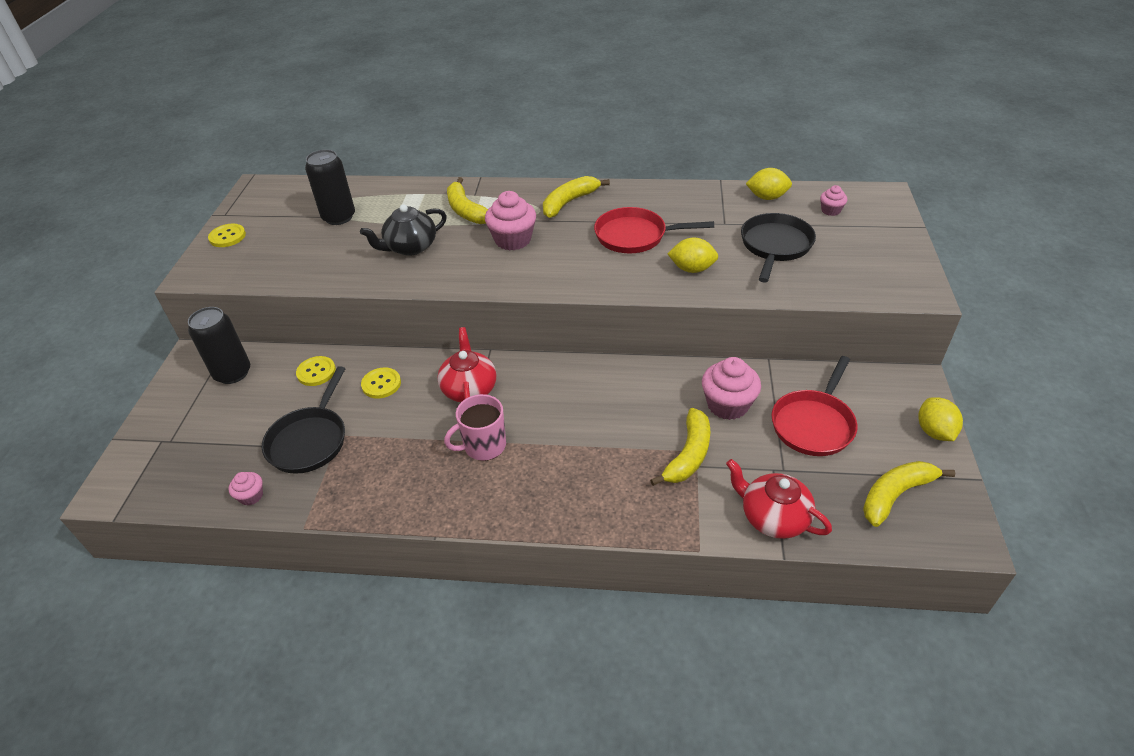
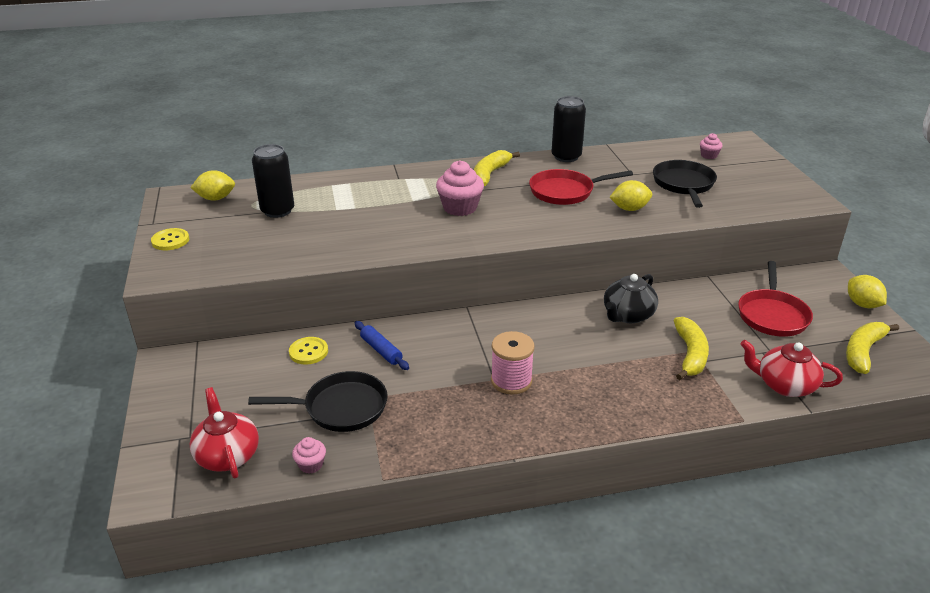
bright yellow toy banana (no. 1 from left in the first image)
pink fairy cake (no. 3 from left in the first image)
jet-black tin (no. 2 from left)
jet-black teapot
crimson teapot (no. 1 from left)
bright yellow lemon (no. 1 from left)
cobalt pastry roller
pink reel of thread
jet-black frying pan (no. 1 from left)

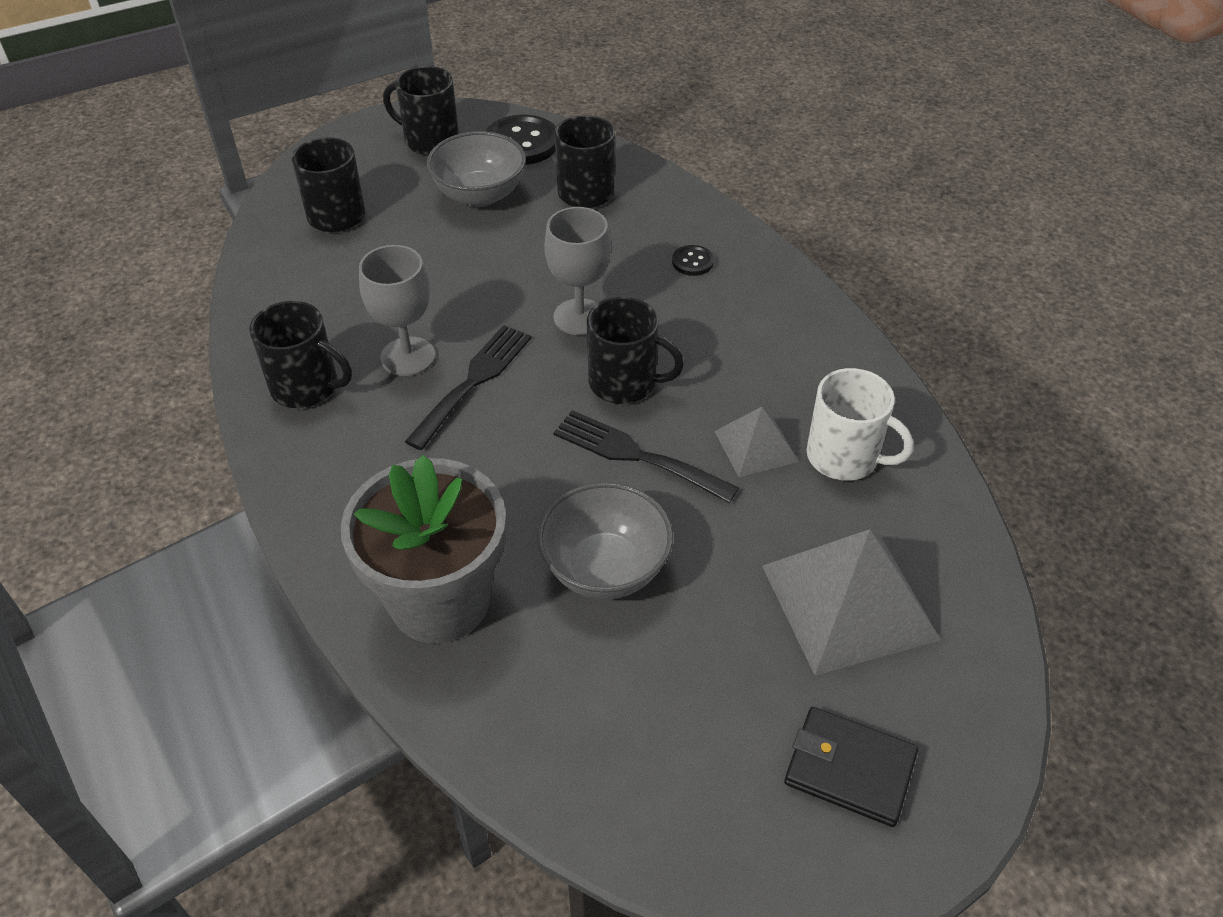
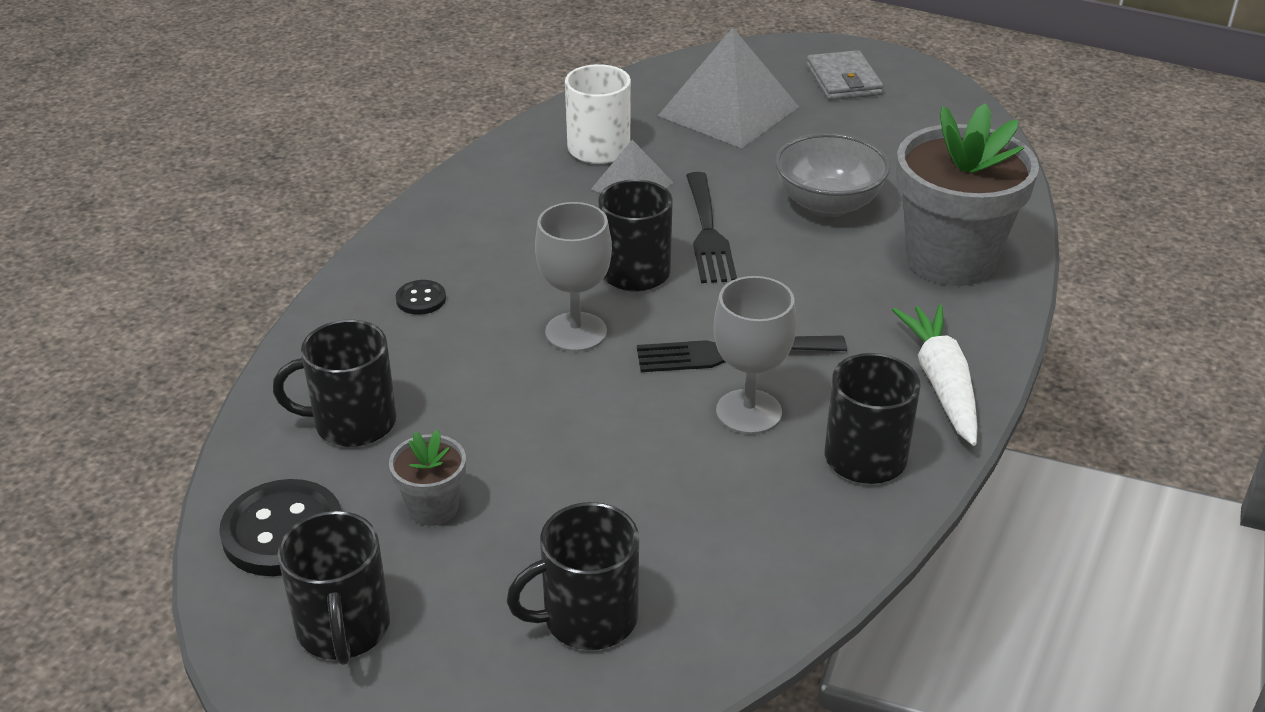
snow-white root vegetable
grey flower pot (no. 1 from left)
grey card wallet

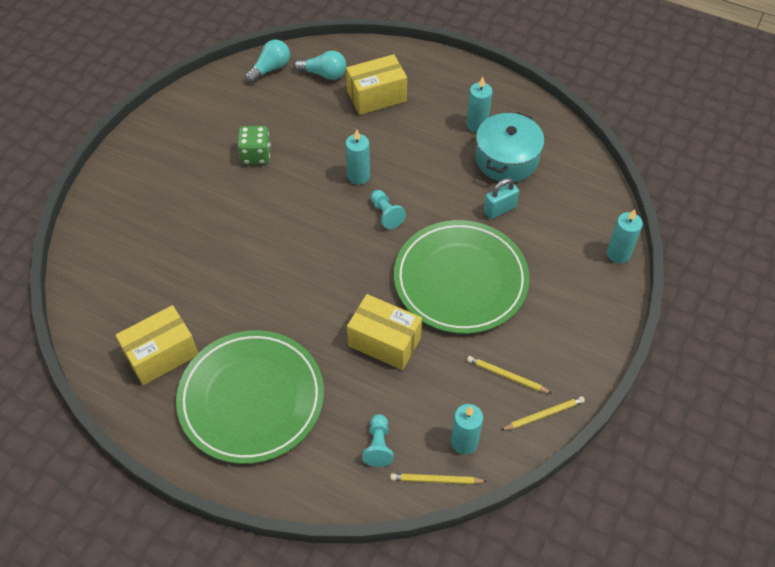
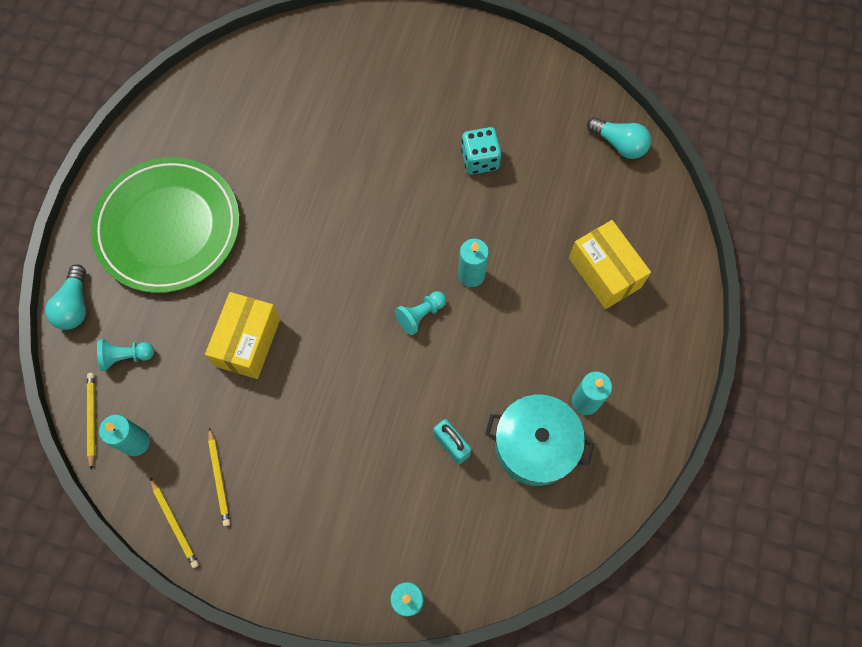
bright yellow box (no. 1 from left in the first image)
green flat dish (no. 2 from left in the first image)
turquoise bulb (no. 1 from left)
turquoise dice
bright yellow lead pencil (no. 3 from left)

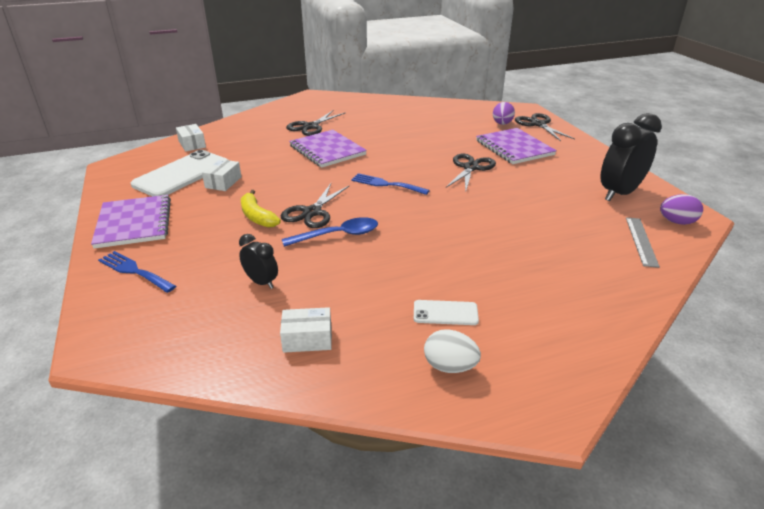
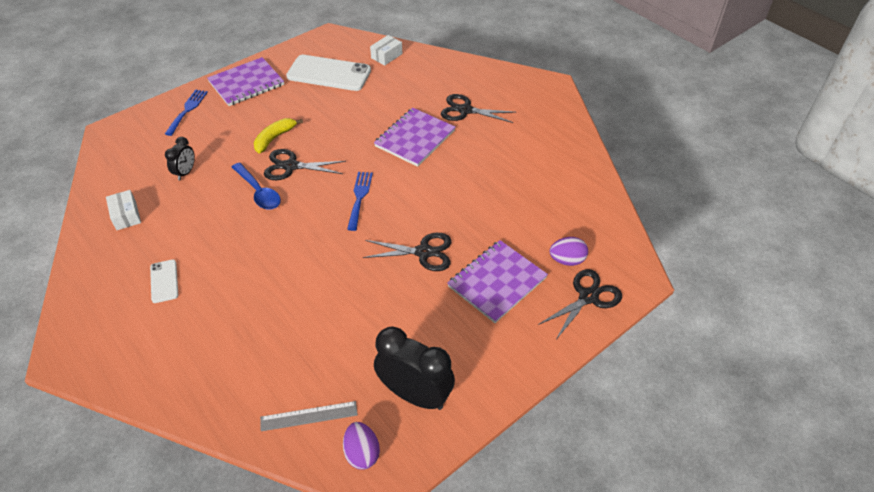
snow-white box (no. 2 from left in the first image)
snow-white toy egg

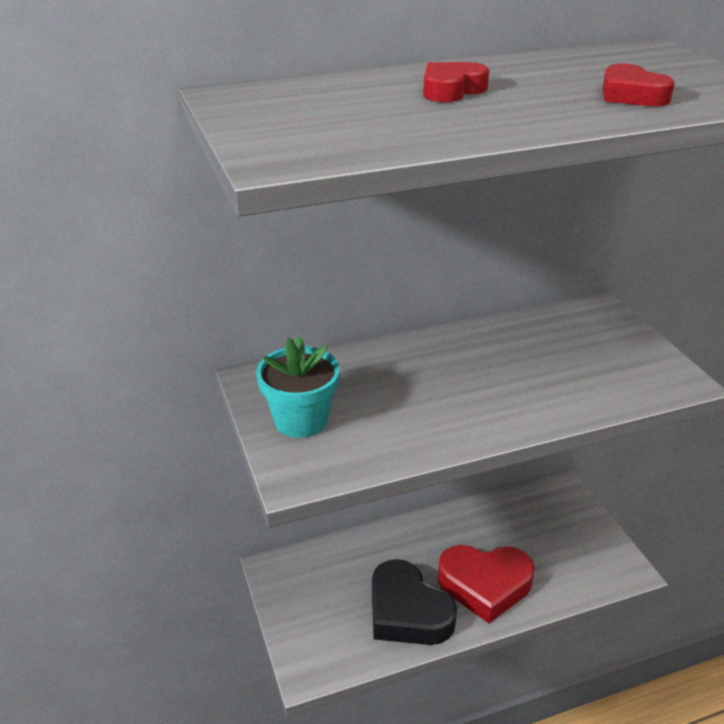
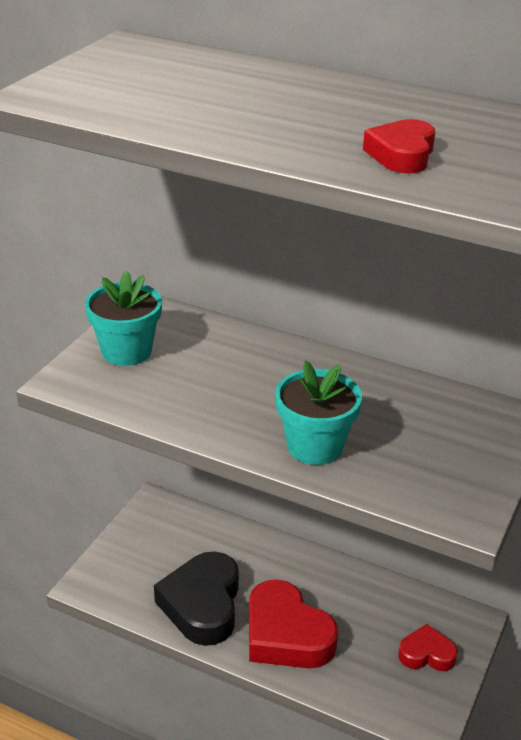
turquoise flower pot (no. 2 from left)
crimson heart shape (no. 3 from left)

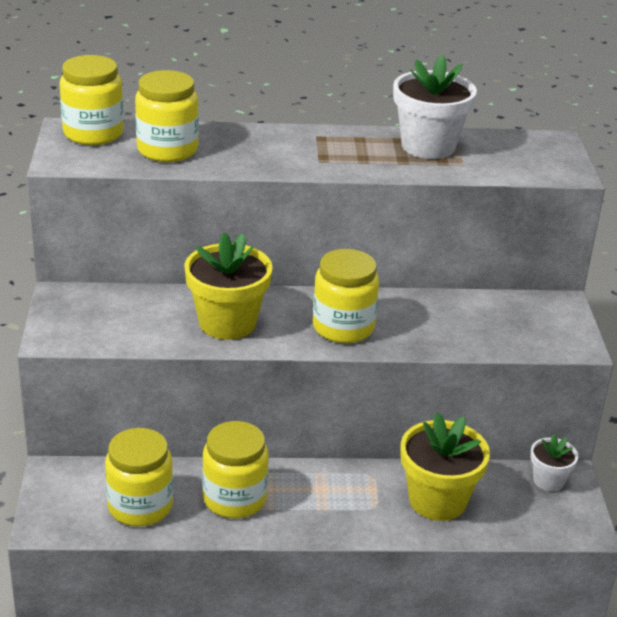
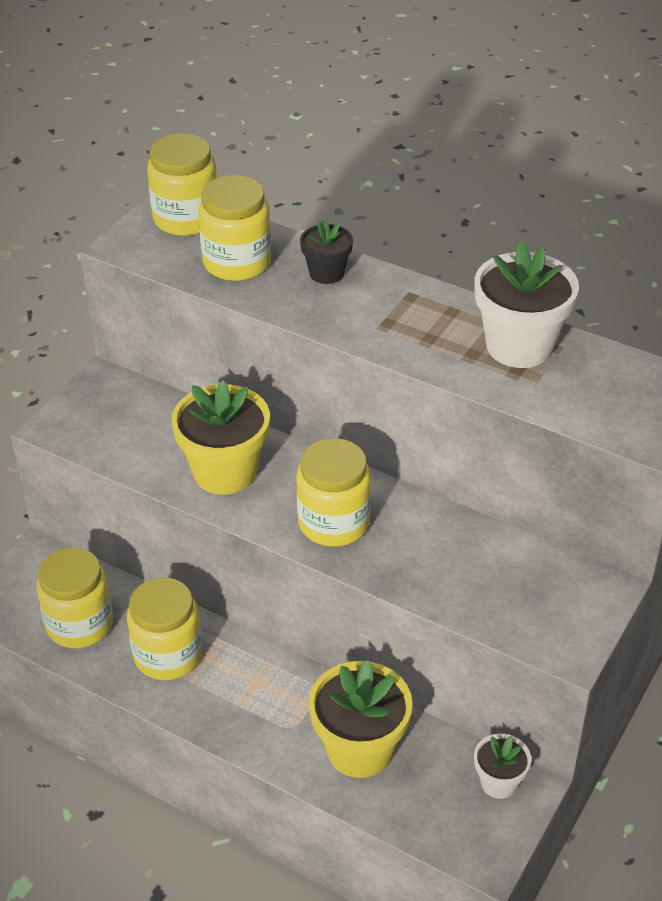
jet-black flower pot

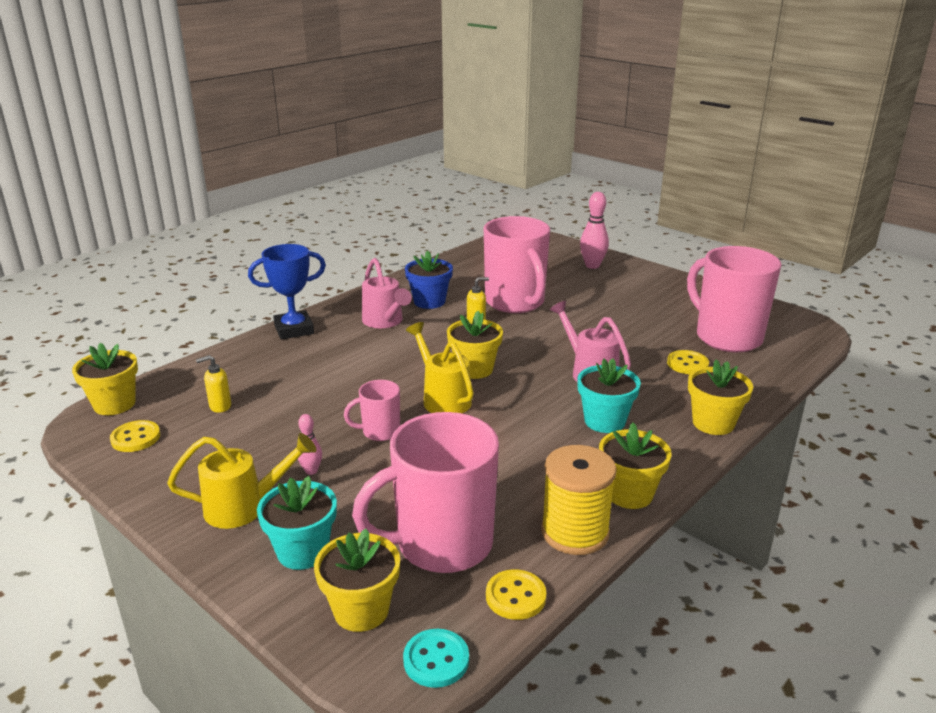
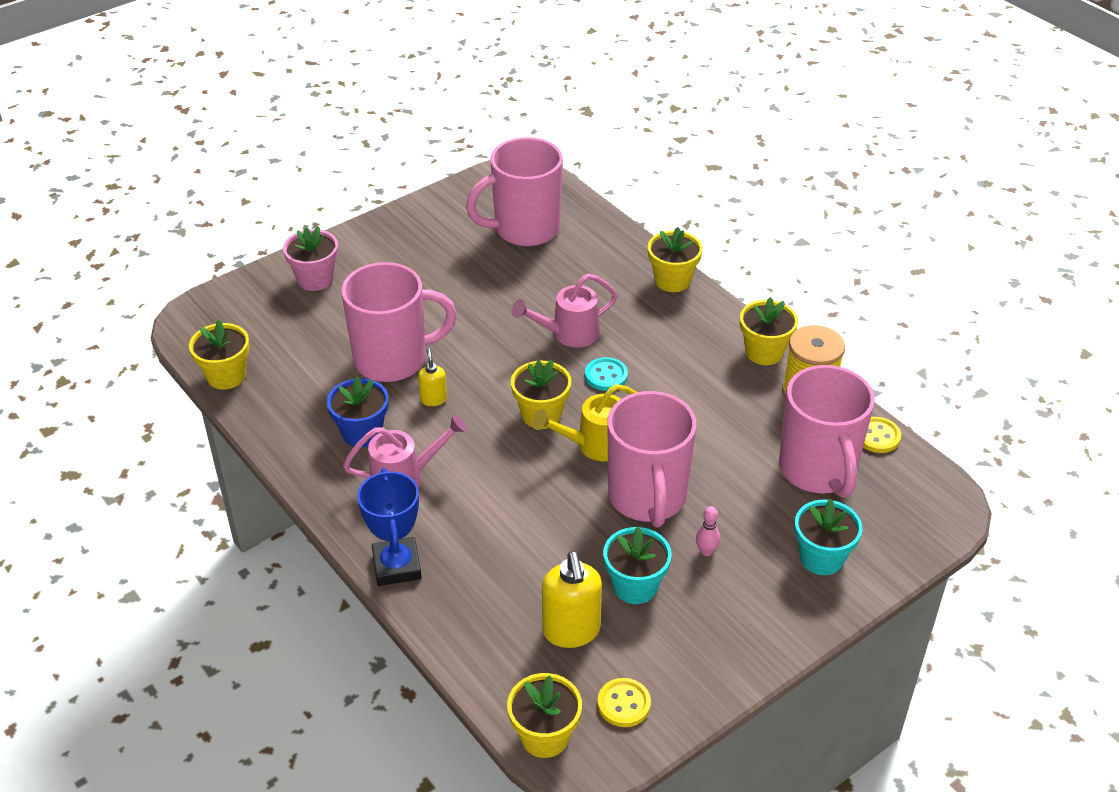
bright yellow watering pot (no. 1 from left in the first image)
bright yellow sewing button (no. 3 from left in the first image)
bright yellow flower pot (no. 1 from left)
turquoise sewing button
turquoise flower pot (no. 1 from left)
pink flower pot
bright yellow pump bottle (no. 2 from left)
pink mug (no. 3 from left)

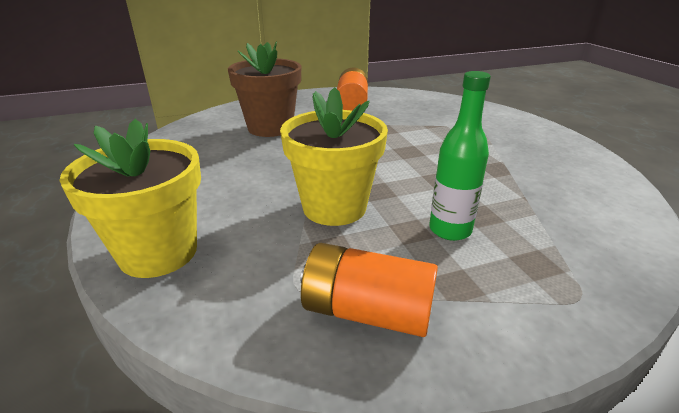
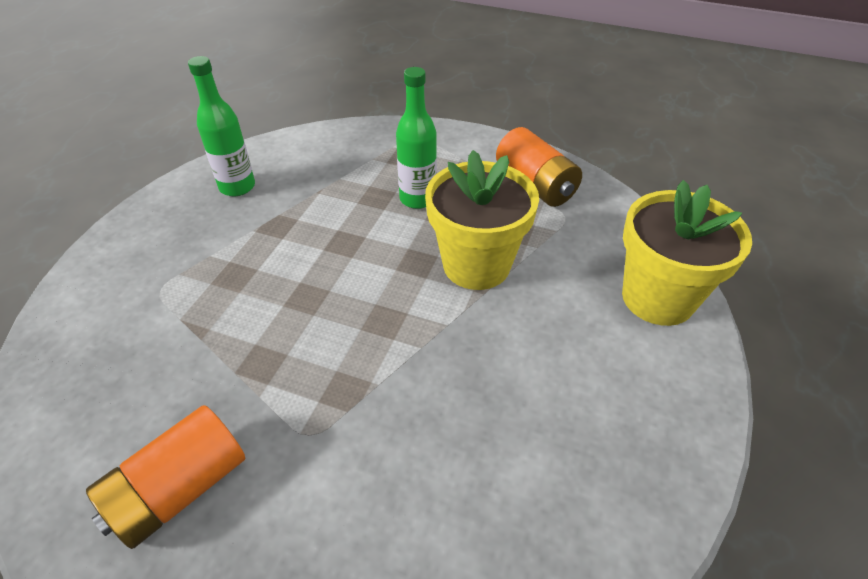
dark brown flower pot
green bottle (no. 1 from left)

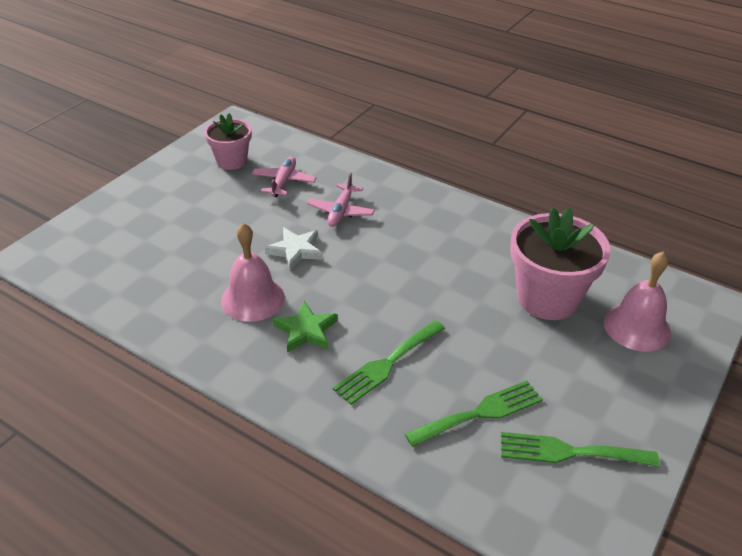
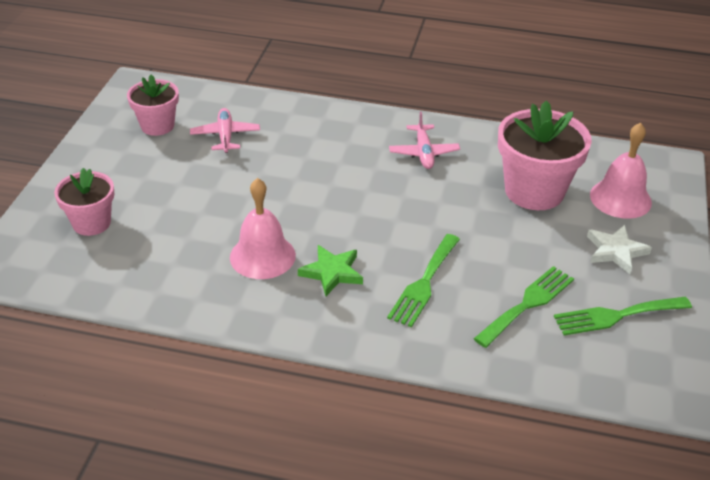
pink flower pot (no. 1 from left)
snow-white five-pointed star
pink aeroplane (no. 2 from left)

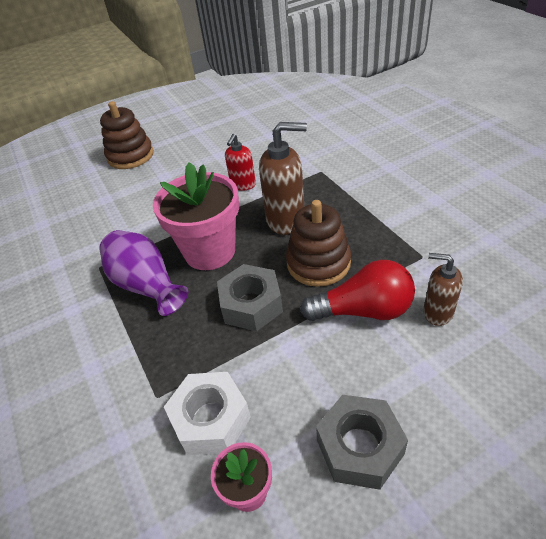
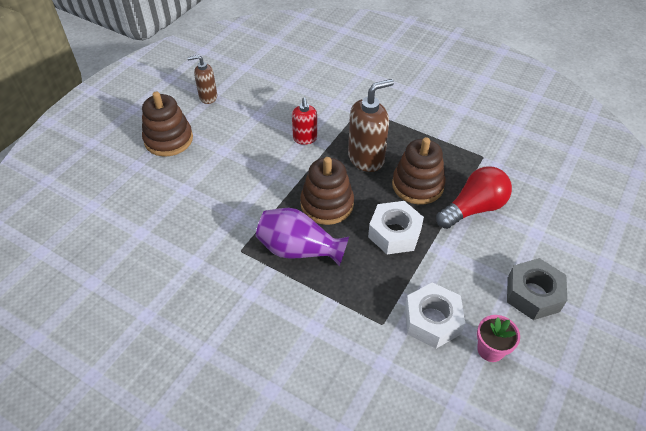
dark brown pump bottle (no. 1 from left)
dark brown stacking rings (no. 2 from left)
snow-white hexagon nut (no. 1 from left)

